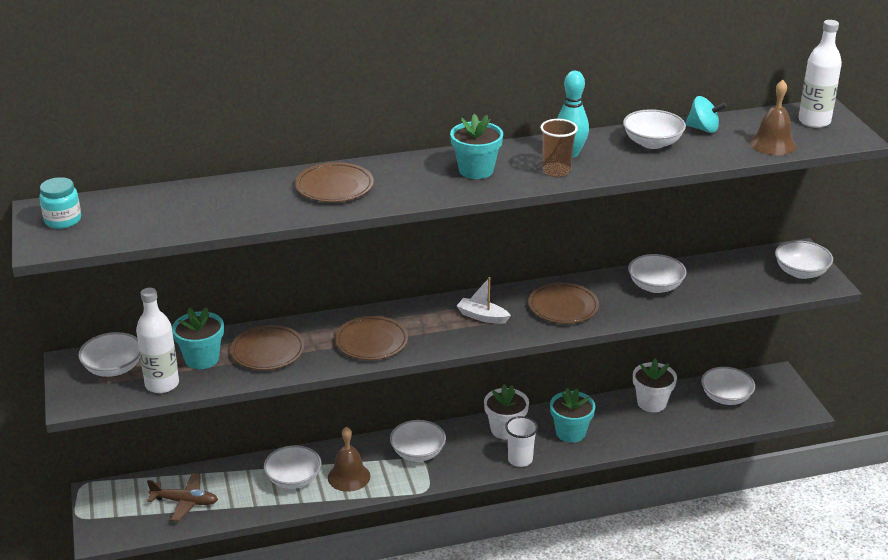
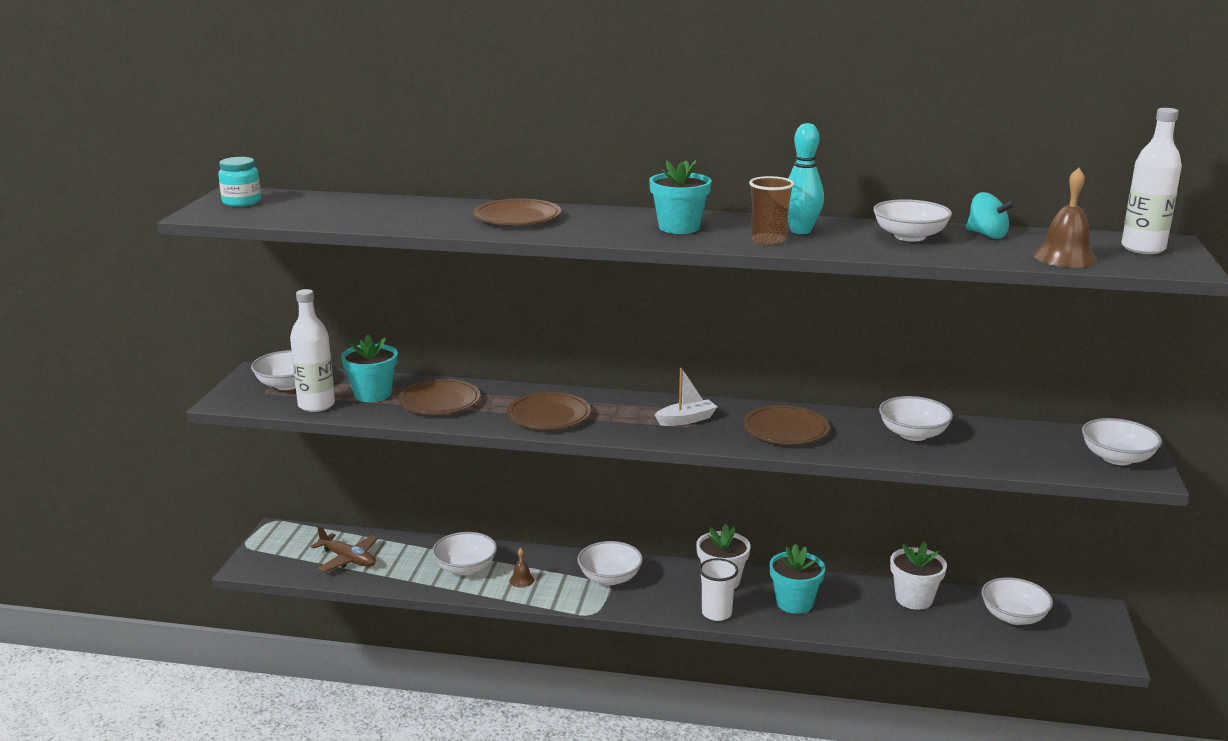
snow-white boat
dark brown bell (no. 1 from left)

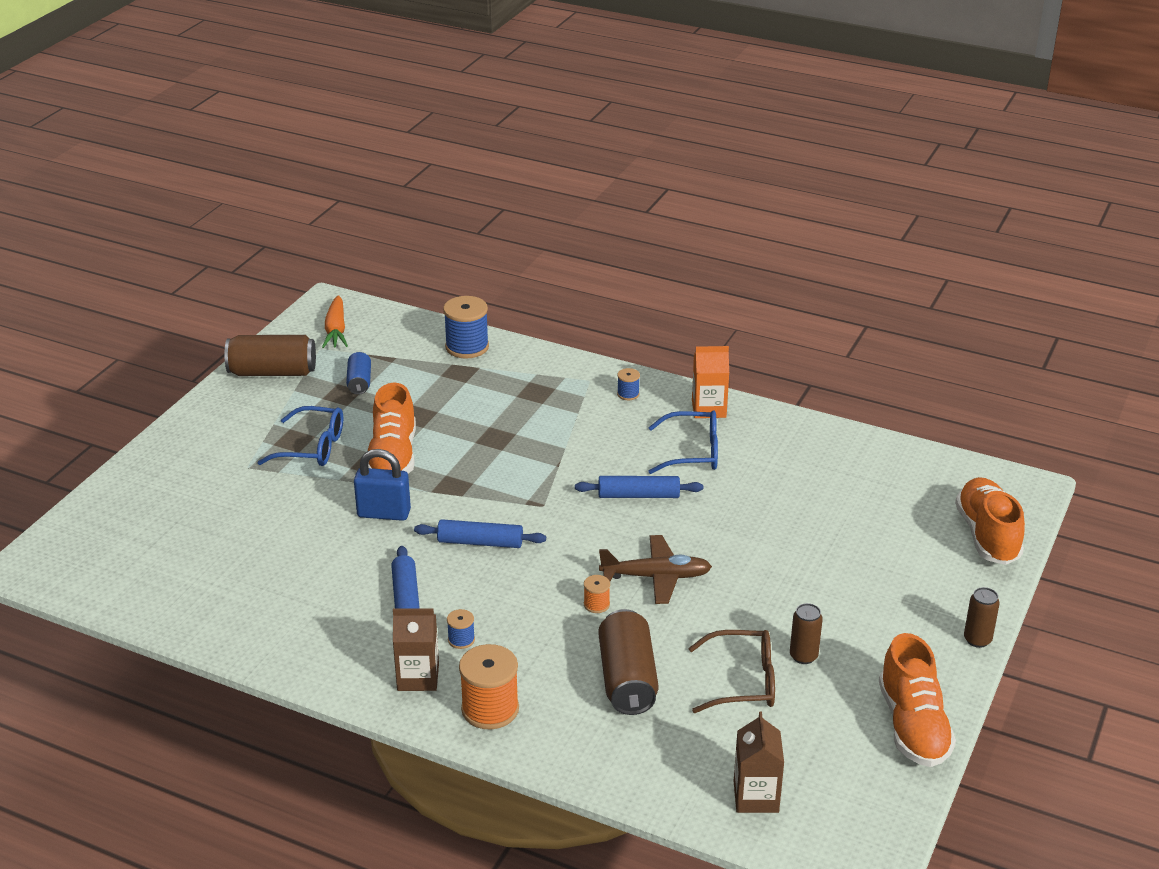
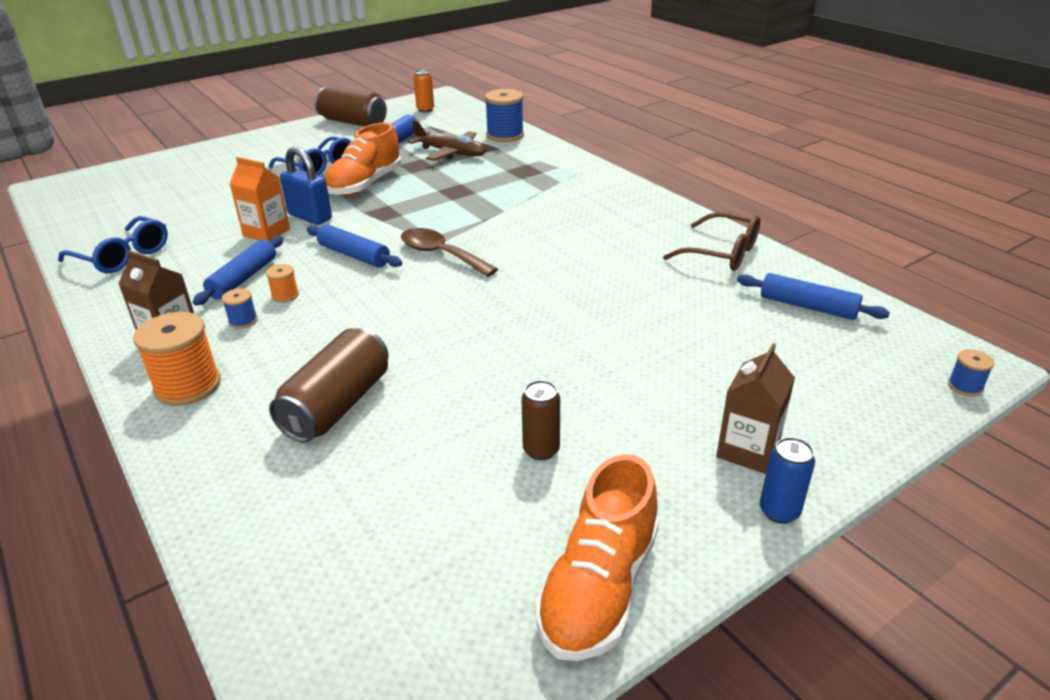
bright orange shoe (no. 3 from left in the first image)
dark brown teaspoon
cobalt pastry roller (no. 3 from left)
bright orange reel of thread (no. 2 from left)
dark brown aeroplane
cobalt reel of thread (no. 3 from left)
cobalt glasses (no. 1 from left)
dark brown glasses
bright orange carton
dark brown carton (no. 2 from left)
bright orange tin
cobalt tin (no. 2 from left)

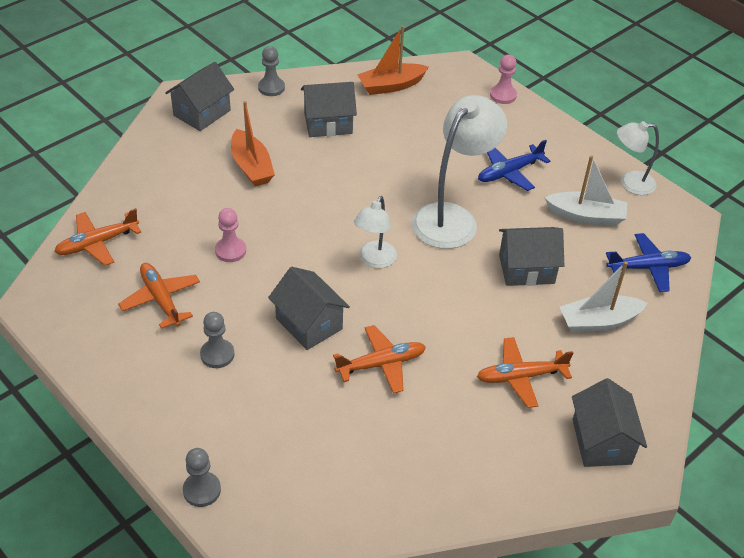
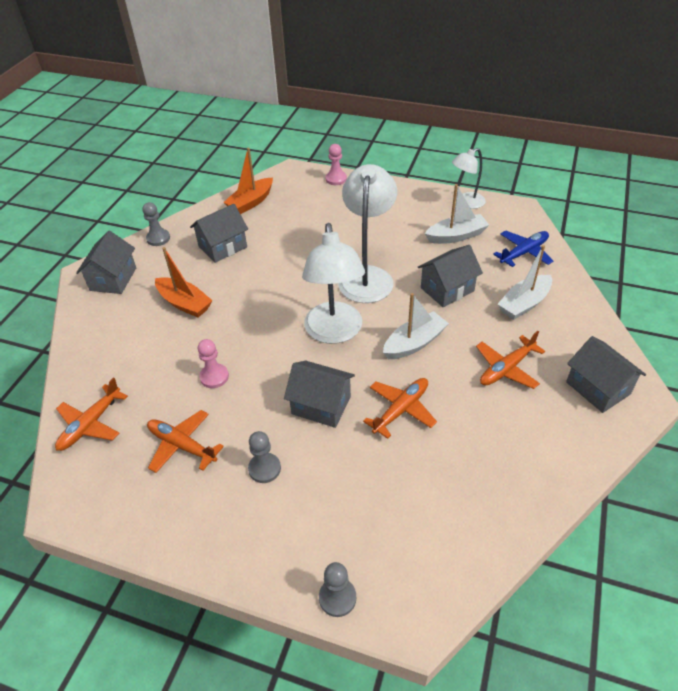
cobalt aeroplane (no. 1 from left in the first image)
snow-white boat (no. 1 from left)
snow-white reading lamp (no. 1 from left)

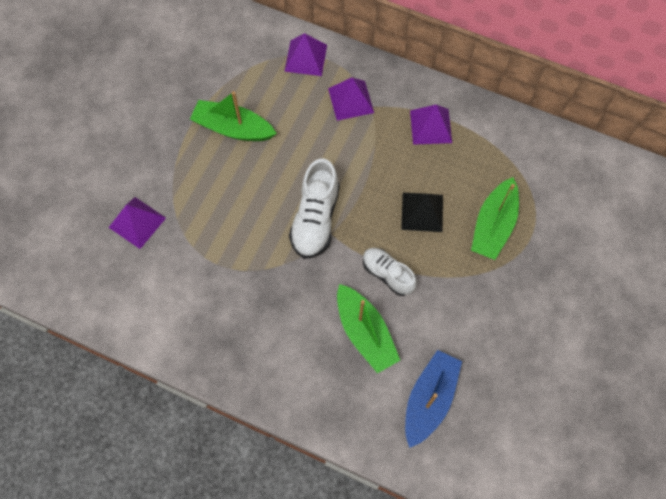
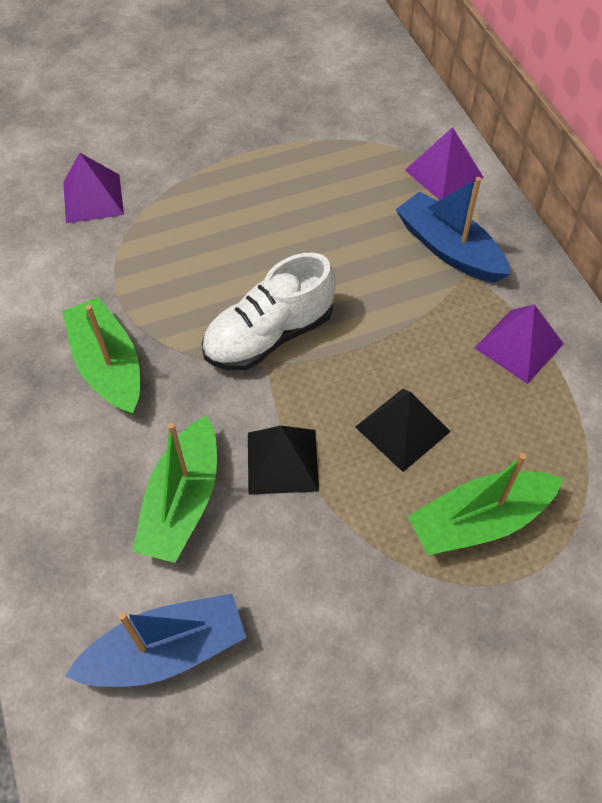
green boat (no. 1 from left)
cobalt boat (no. 2 from left)
jet-black pyramid (no. 1 from left)

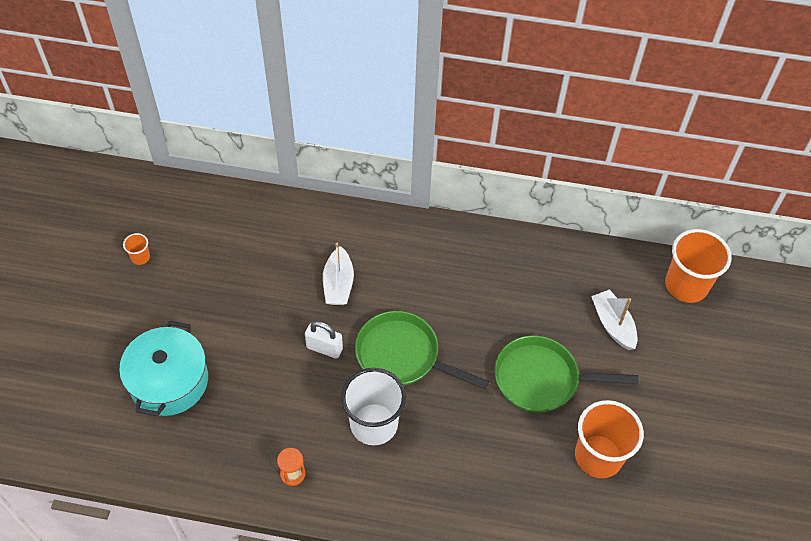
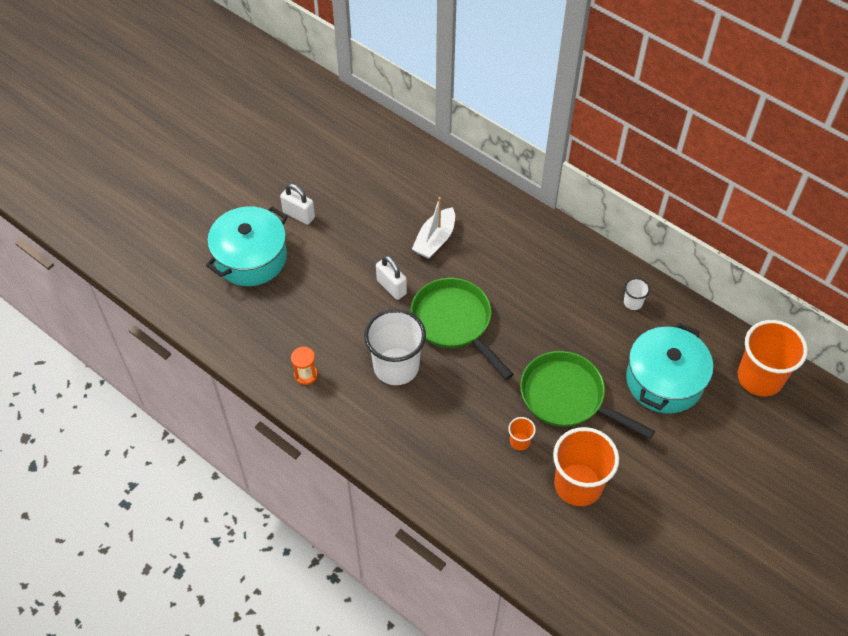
snow-white small lock (no. 1 from left)
snow-white cup (no. 2 from left)
bright orange cup (no. 1 from left)
turquoise cooking pot (no. 2 from left)

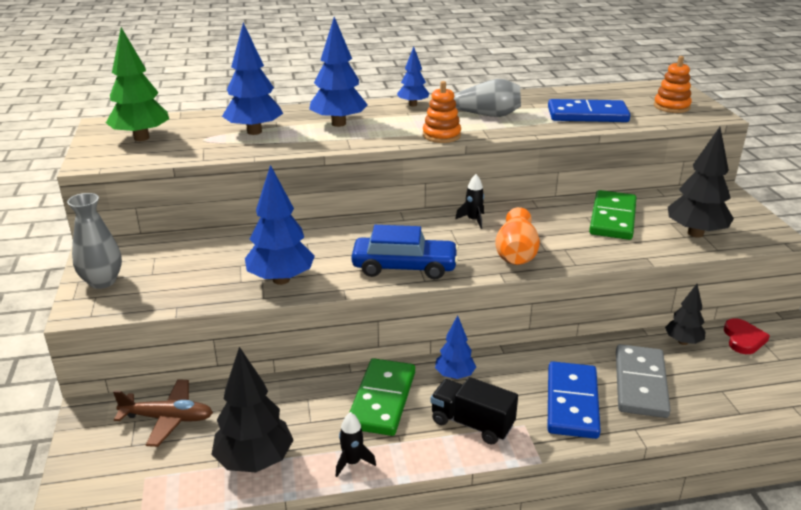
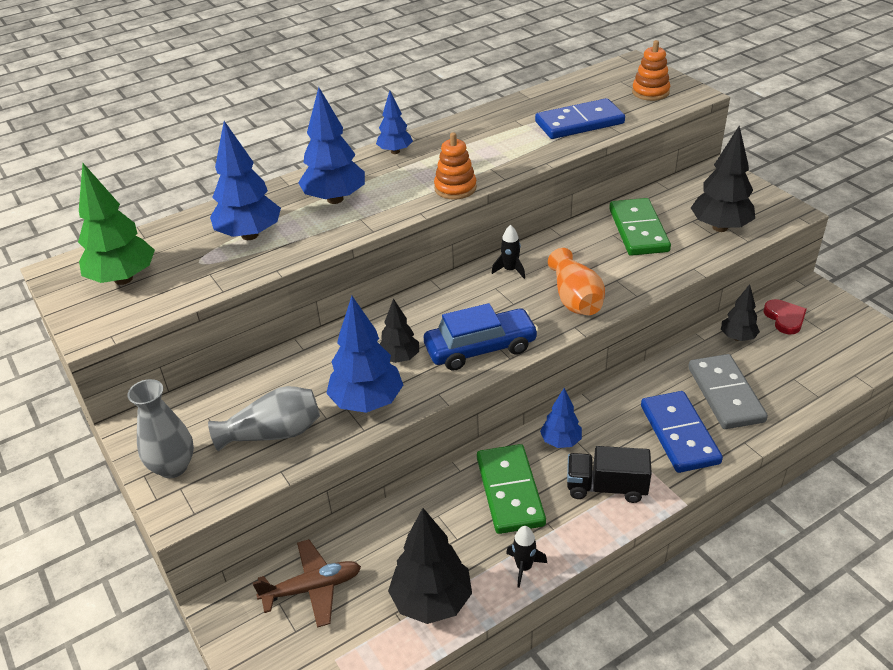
jet-black toy tree (no. 1 from left)
grey flower vase (no. 2 from left)

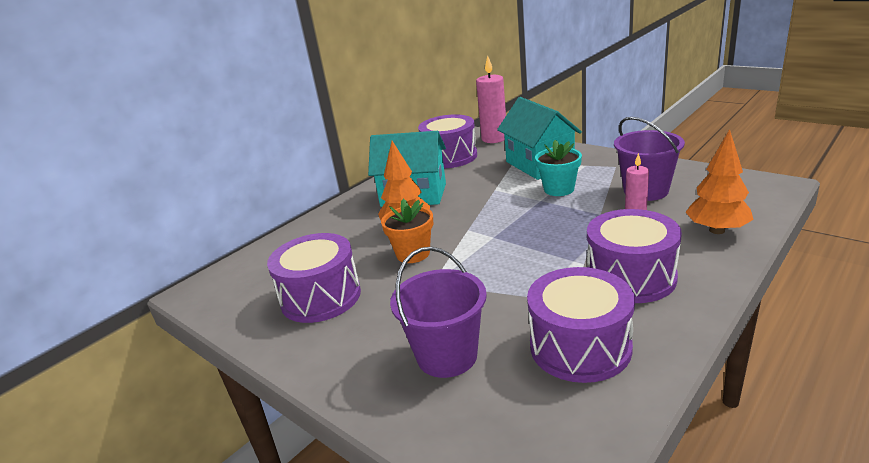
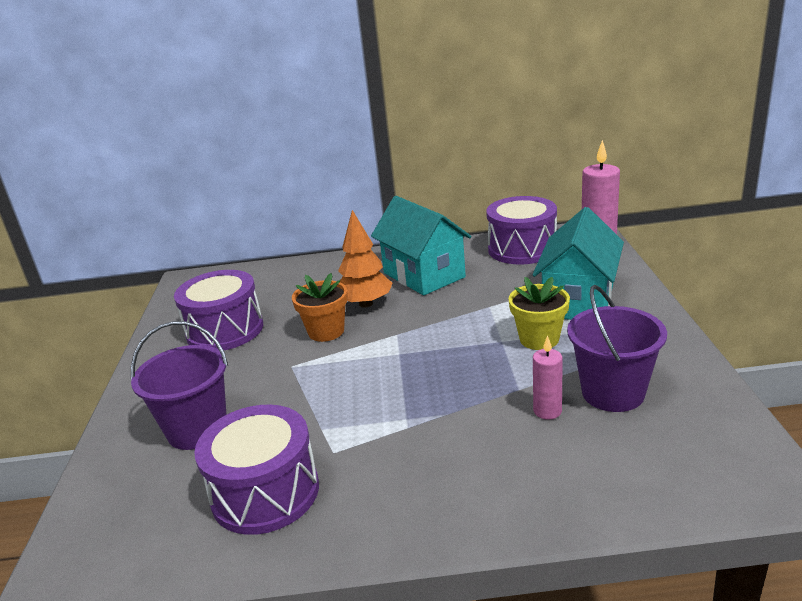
royal purple toy drum (no. 4 from left in the first image)
bright orange toy tree (no. 2 from left in the first image)
bright yellow flower pot

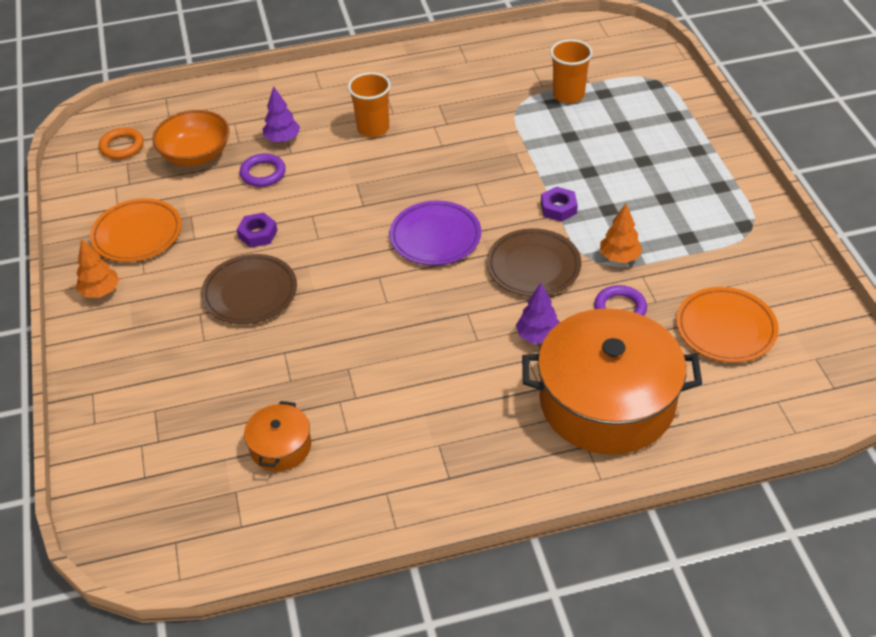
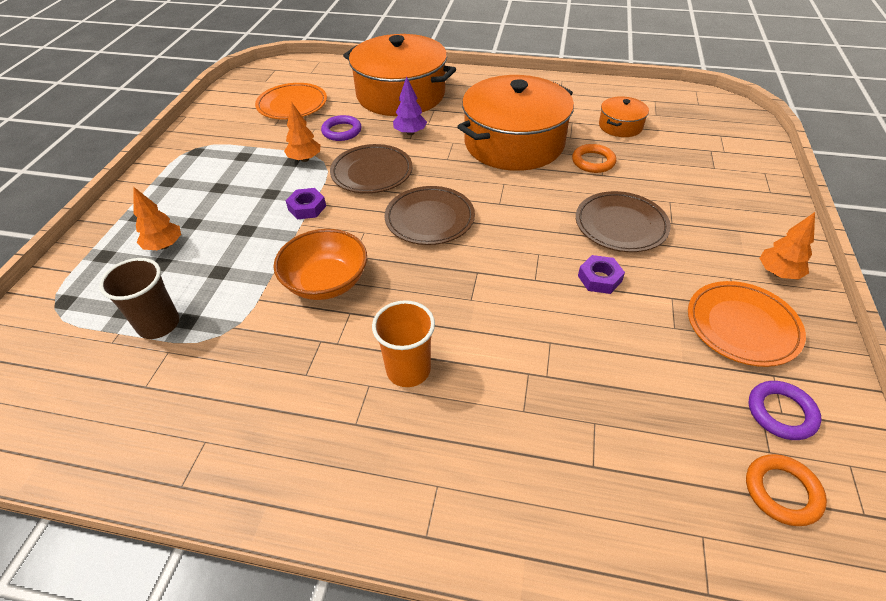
royal purple toy tree (no. 1 from left in the first image)
bright orange toy tree (no. 1 from left)
bright orange cooking pot (no. 2 from left)
bright orange torus (no. 1 from left)
bright orange bowl
royal purple torus (no. 2 from left)
dark brown flat dish (no. 2 from left)
dark brown cup

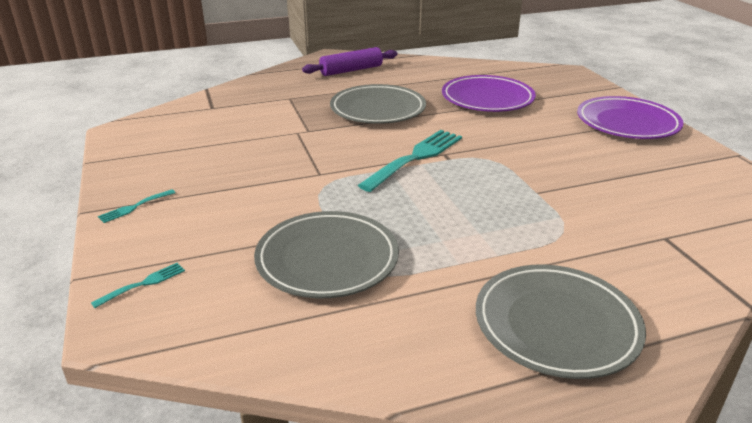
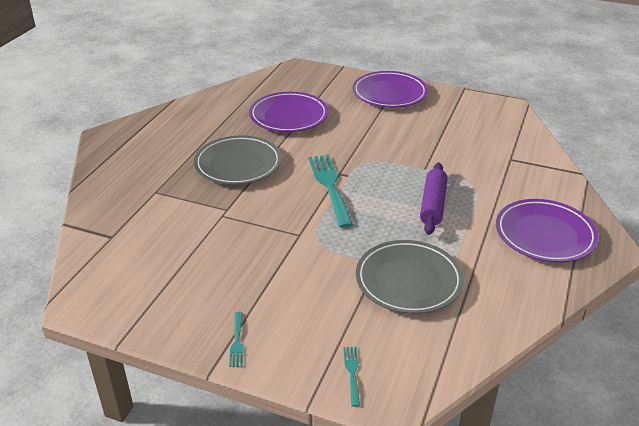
royal purple pastry roller
royal purple flat dish (no. 3 from left)

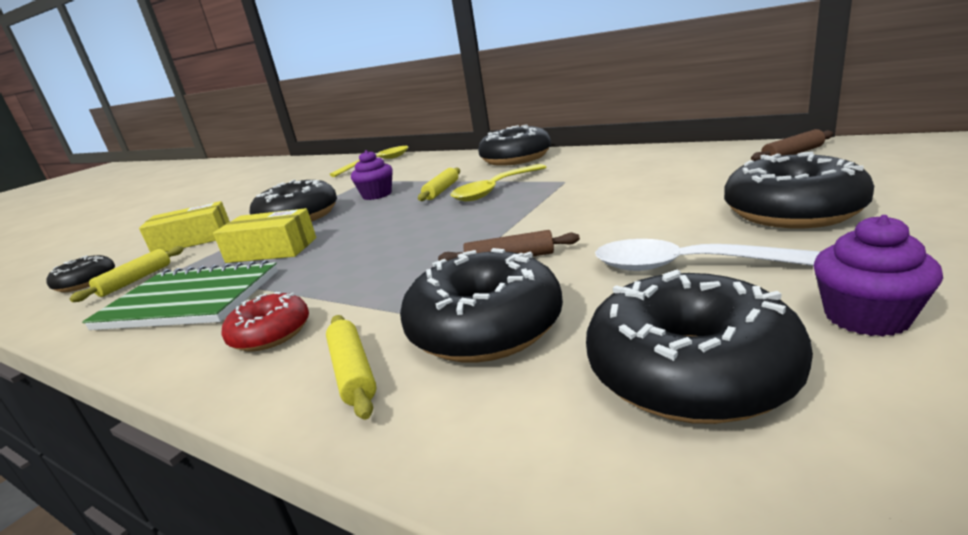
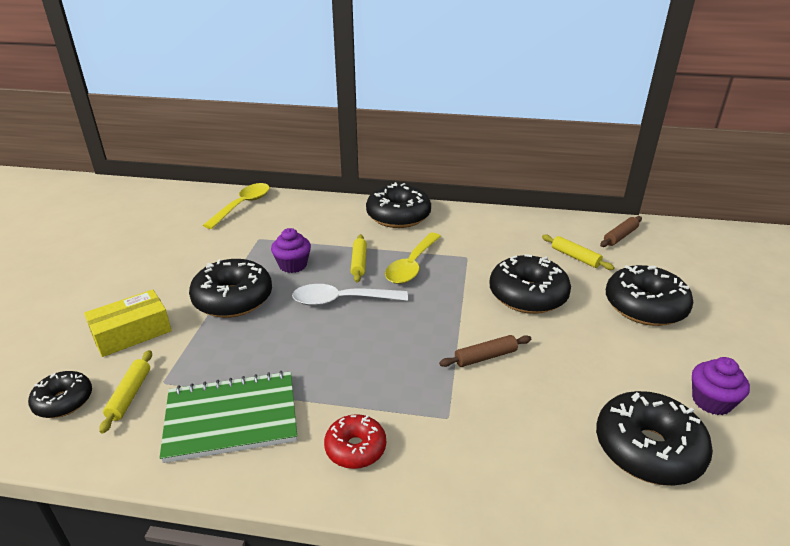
bright yellow box (no. 2 from left in the first image)
bright yellow pastry roller (no. 3 from left)
jet-black donut (no. 4 from left)
snow-white teaspoon

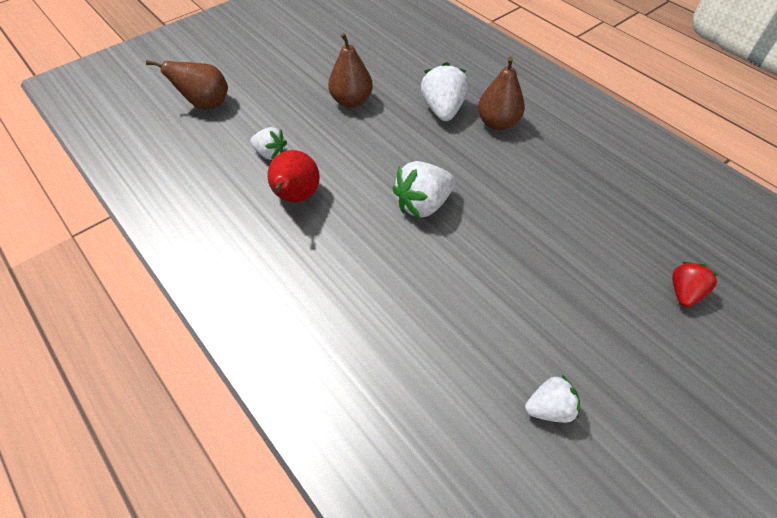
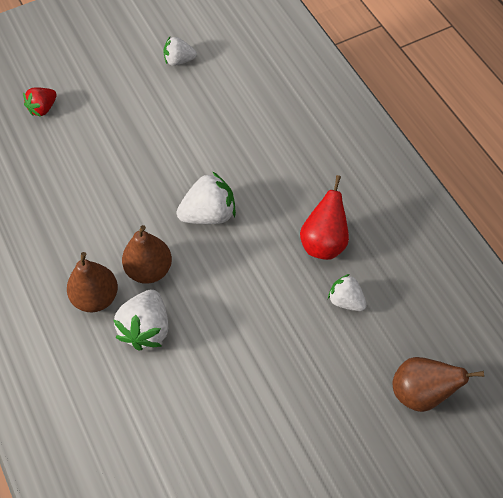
dark brown pear fruit (no. 2 from left)

